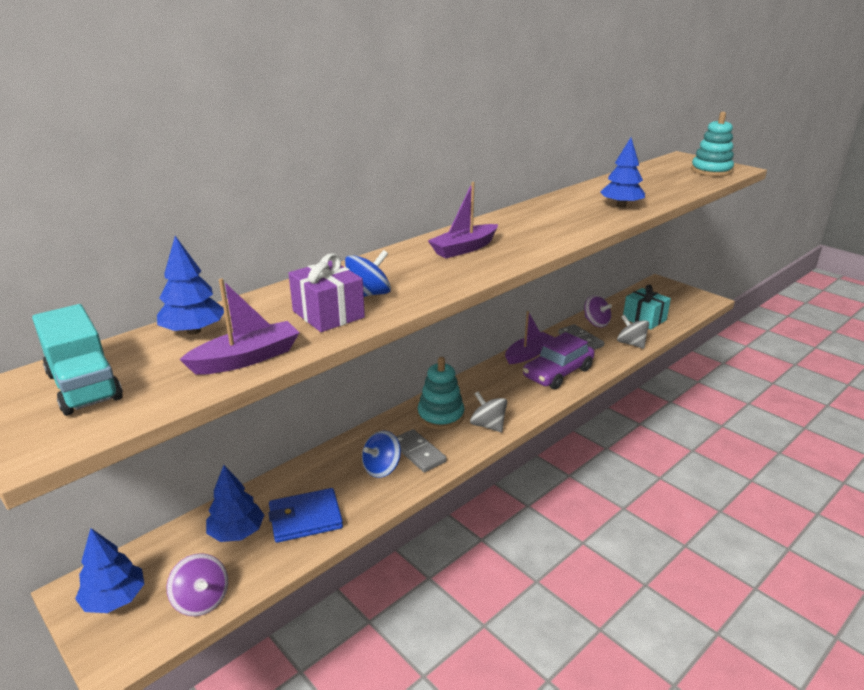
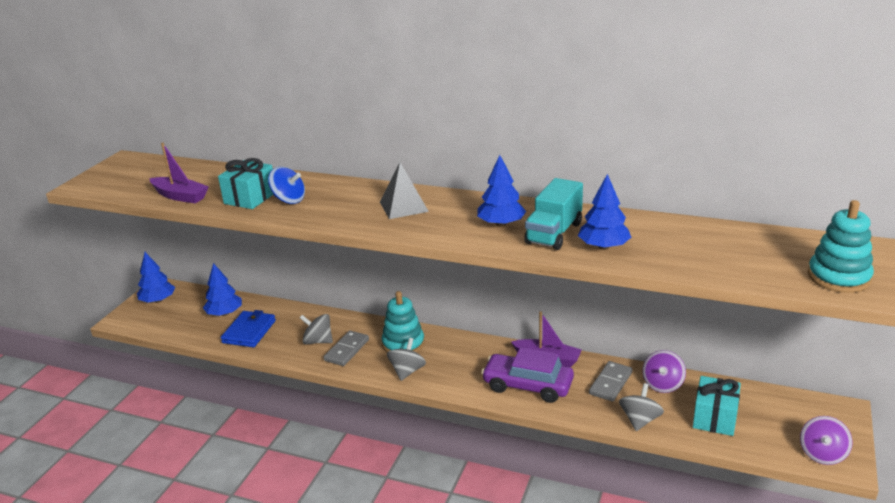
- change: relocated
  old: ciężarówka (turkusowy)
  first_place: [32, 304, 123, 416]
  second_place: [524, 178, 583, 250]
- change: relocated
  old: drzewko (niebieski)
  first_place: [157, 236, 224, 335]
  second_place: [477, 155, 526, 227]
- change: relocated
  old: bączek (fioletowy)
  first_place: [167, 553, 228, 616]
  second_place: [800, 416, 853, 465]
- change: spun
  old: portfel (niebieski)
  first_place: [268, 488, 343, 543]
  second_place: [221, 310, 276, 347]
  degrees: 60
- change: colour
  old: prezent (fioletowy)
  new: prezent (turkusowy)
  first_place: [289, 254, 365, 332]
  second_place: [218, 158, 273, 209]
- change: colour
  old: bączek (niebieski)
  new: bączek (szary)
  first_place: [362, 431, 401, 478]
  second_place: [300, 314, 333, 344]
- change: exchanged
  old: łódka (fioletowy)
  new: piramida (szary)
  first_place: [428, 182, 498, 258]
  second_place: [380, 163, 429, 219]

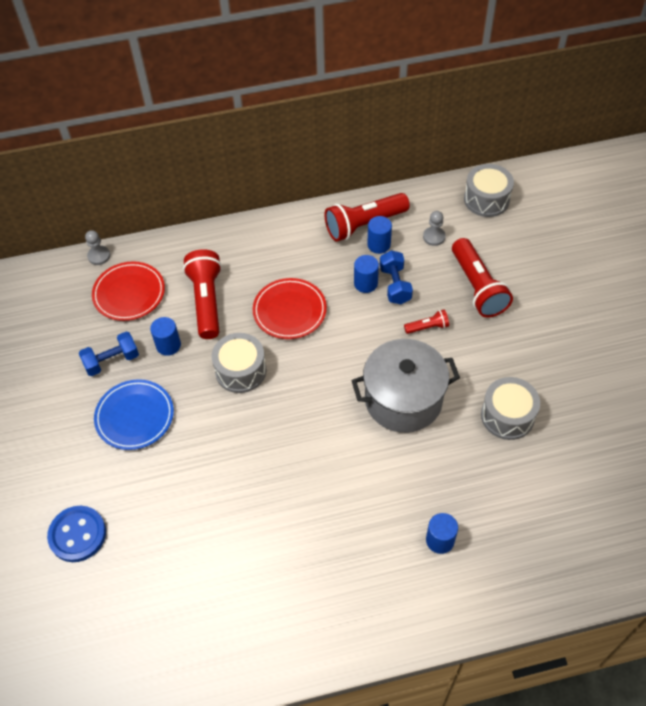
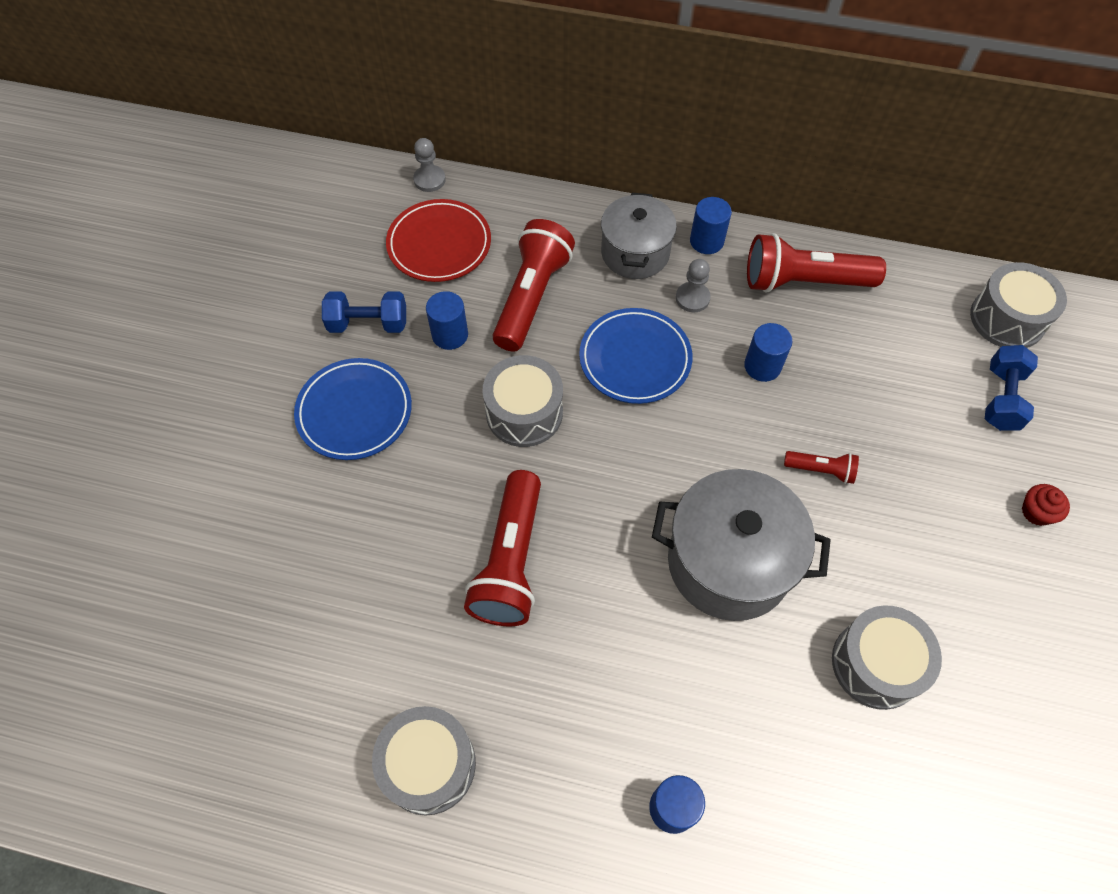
- change: missing
  old: guzik (niebieski)
  first_place: [47, 506, 106, 562]
- change: colour
  old: talerz (czerwony)
  new: talerz (niebieski)
  first_place: [253, 278, 327, 339]
  second_place: [579, 308, 692, 404]
- change: relocated
  old: walec (niebieski)
  first_place: [367, 216, 392, 254]
  second_place: [690, 197, 732, 254]
- change: relocated
  old: hantel (niebieski)
  first_place: [380, 250, 413, 304]
  second_place: [985, 345, 1038, 431]
- change: relocated
  old: pionek (szary)
  first_place: [423, 211, 446, 246]
  second_place: [676, 259, 711, 312]
- change: relocated
  old: latarka (czerwony)
  first_place: [452, 238, 513, 318]
  second_place: [464, 470, 541, 626]
- change: appeared
  new: bęben (szary)
  second_place: [372, 706, 476, 816]
- change: appeared
  new: garnek (szary)
  second_place: [601, 193, 677, 279]
- change: appeared
  new: muffinka (czerwony)
  second_place: [1022, 484, 1070, 526]

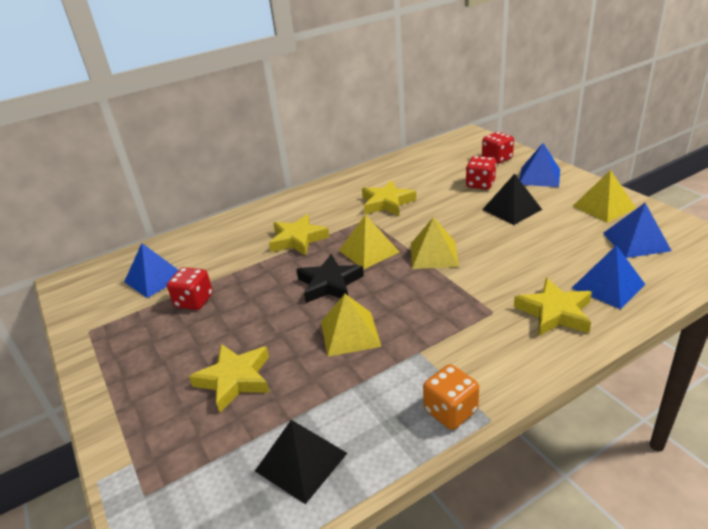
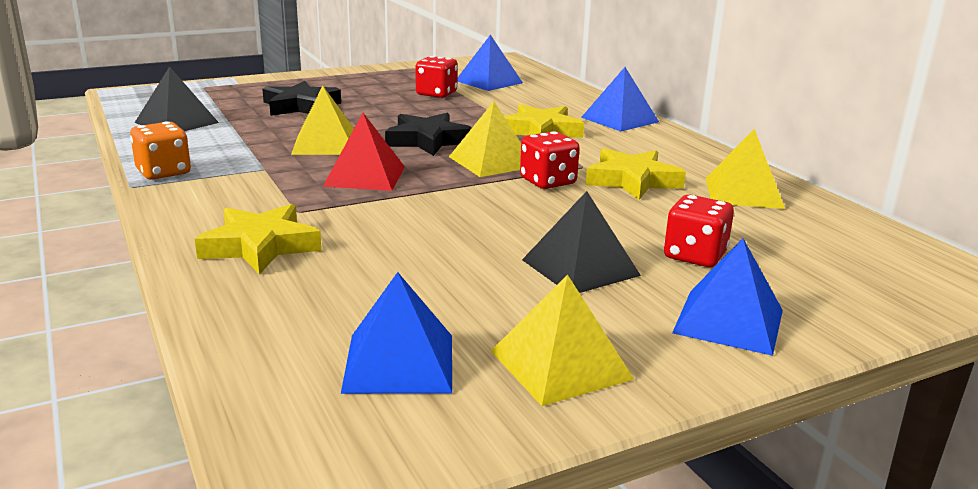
- change: colour
  old: gwiazda (żółty)
  new: gwiazda (czarny)
  first_place: [189, 344, 270, 413]
  second_place: [262, 81, 341, 116]
- change: relocated
  old: piramida (żółty)
  first_place: [411, 217, 459, 269]
  second_place: [706, 129, 785, 209]
- change: relocated
  old: kostka do gry (czerwony)
  first_place: [482, 132, 514, 164]
  second_place: [520, 131, 580, 189]
- change: relocated
  old: piramida (niebieski)
  first_place: [572, 245, 645, 309]
  second_place: [581, 67, 659, 131]
- change: appeared
  new: piramida (czerwony)
  second_place: [323, 113, 405, 191]

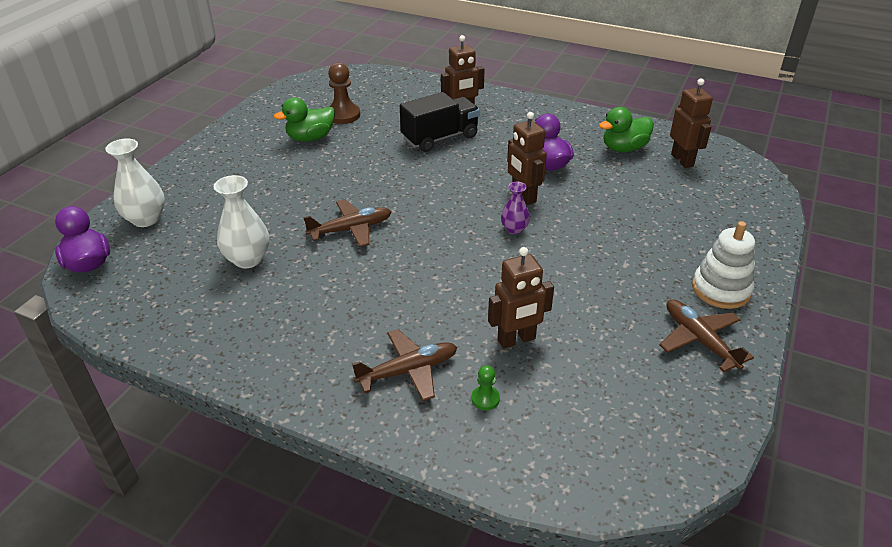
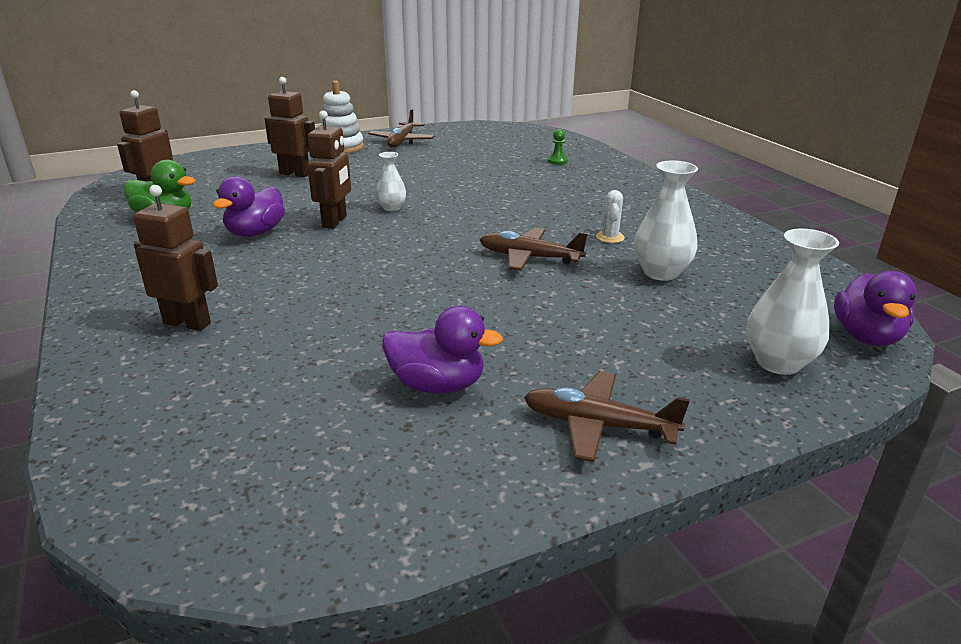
- change: colour
  old: kaczka (zielony)
  new: kaczka (fioletowy)
  first_place: [274, 97, 335, 142]
  second_place: [382, 306, 503, 394]
- change: missing
  old: pionek (brązowy)
  first_place: [328, 62, 360, 124]
- change: relocated
  old: samolot (brązowy)
  first_place: [352, 329, 457, 401]
  second_place: [524, 371, 690, 462]
- change: missing
  old: ciężarówka (czarny)
  first_place: [400, 92, 480, 152]
- change: relocated
  old: robot (brązowy)
  first_place: [488, 247, 554, 348]
  second_place: [265, 77, 315, 177]
- change: colour
  old: wazon (fioletowy)
  new: wazon (biały)
  first_place: [501, 182, 530, 234]
  second_place: [376, 152, 406, 211]
- change: appeared
  new: kaktus (biały)
  second_place: [596, 190, 625, 243]

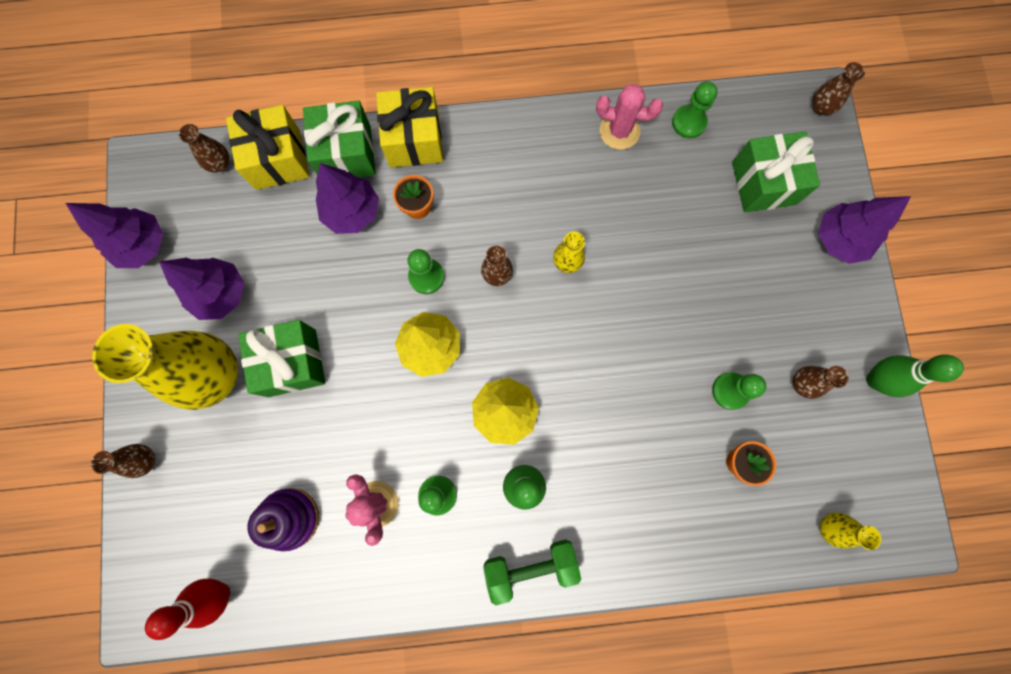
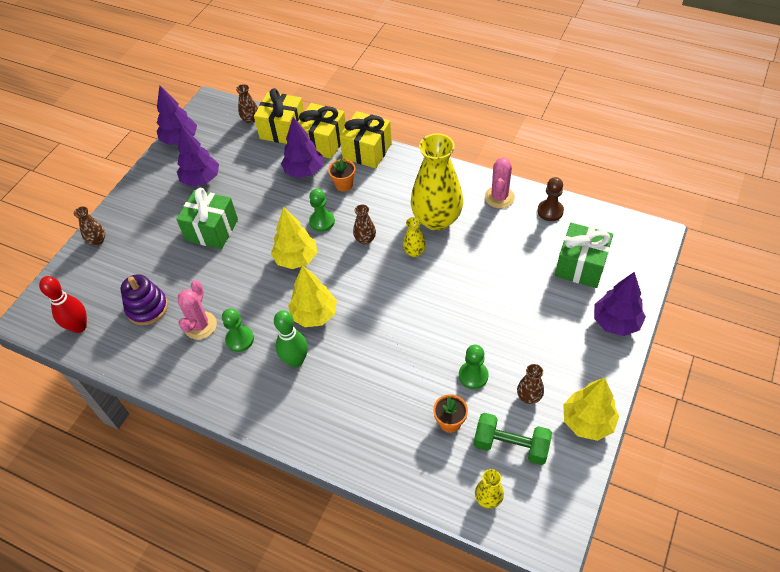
- change: relocated
  old: wazon (żółty)
  first_place: [92, 324, 238, 410]
  second_place: [411, 133, 463, 231]
- change: colour
  old: prezent (zielony)
  new: prezent (żółty)
  first_place: [303, 101, 376, 178]
  second_place: [298, 103, 346, 159]
- change: relocated
  old: hantel (zielony)
  first_place: [483, 540, 581, 605]
  second_place: [474, 413, 552, 465]
- change: spun
  old: kaktus (różowy)
  first_place: [596, 84, 663, 150]
  second_place: [485, 157, 515, 208]
  degrees: 60
- change: colour
  old: pionek (zielony)
  new: pionek (brązowy)
  first_place: [672, 81, 718, 138]
  second_place: [537, 177, 564, 221]
- change: missing
  old: wazon (brązowy)
  first_place: [812, 62, 865, 115]
- change: exchanged
  old: kręgiel (zielony)
  new: drzewko (żółty)
  first_place: [866, 354, 964, 397]
  second_place: [563, 377, 619, 441]

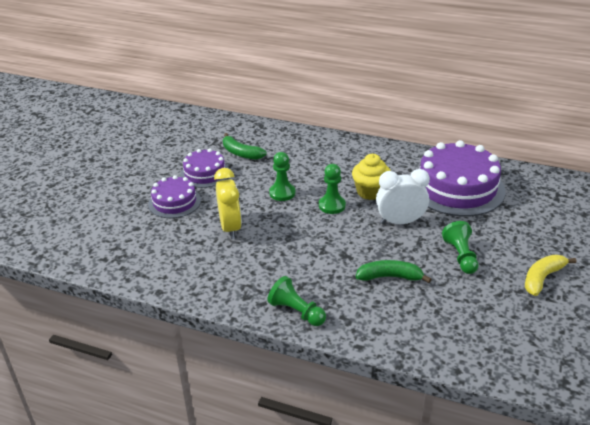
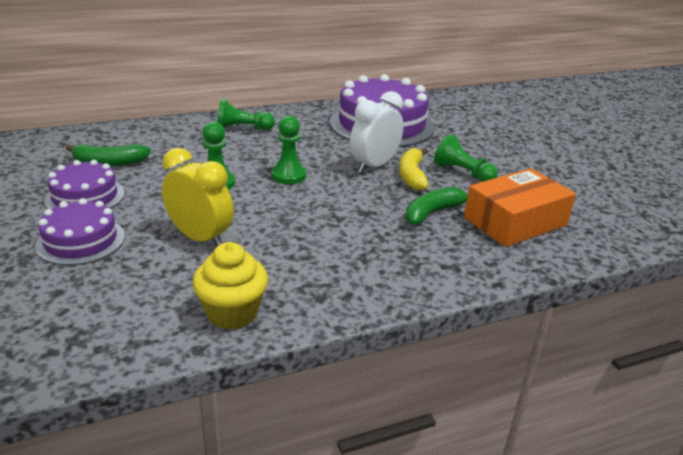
- change: relocated
  old: pionek (zielony)
  first_place: [267, 276, 326, 326]
  second_place: [217, 98, 275, 130]
- change: relocated
  old: muffinka (żółty)
  first_place: [352, 154, 391, 200]
  second_place: [193, 242, 268, 330]
- change: relocated
  old: banan (żółty)
  first_place: [525, 255, 577, 296]
  second_place: [399, 148, 429, 191]
- change: appeared
  new: pudełko (pomarańczowy)
  second_place: [464, 168, 576, 247]

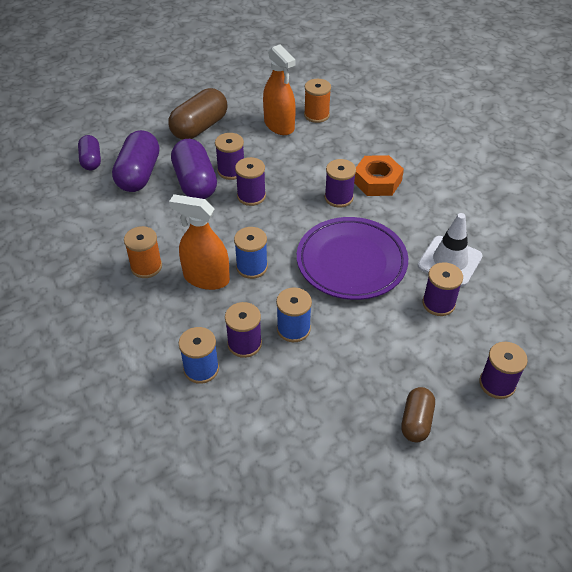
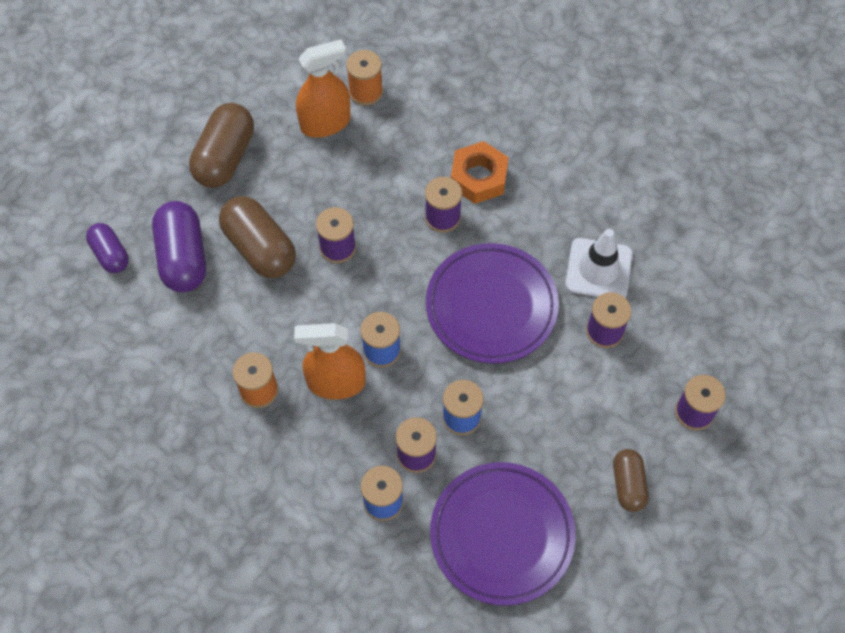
- change: colour
  old: kapsułka (fioletowy)
  new: kapsułka (brązowy)
  first_place: [171, 139, 217, 199]
  second_place: [219, 196, 296, 278]
- change: missing
  old: szpulka (fioletowy)
  first_place: [215, 133, 244, 180]
- change: spun
  old: spryskiwacz (pomarańczowy)
  first_place: [263, 44, 296, 135]
  second_place: [296, 39, 351, 137]
  degrees: -60
- change: appeared
  new: talerz (fioletowy)
  second_place: [430, 462, 576, 606]

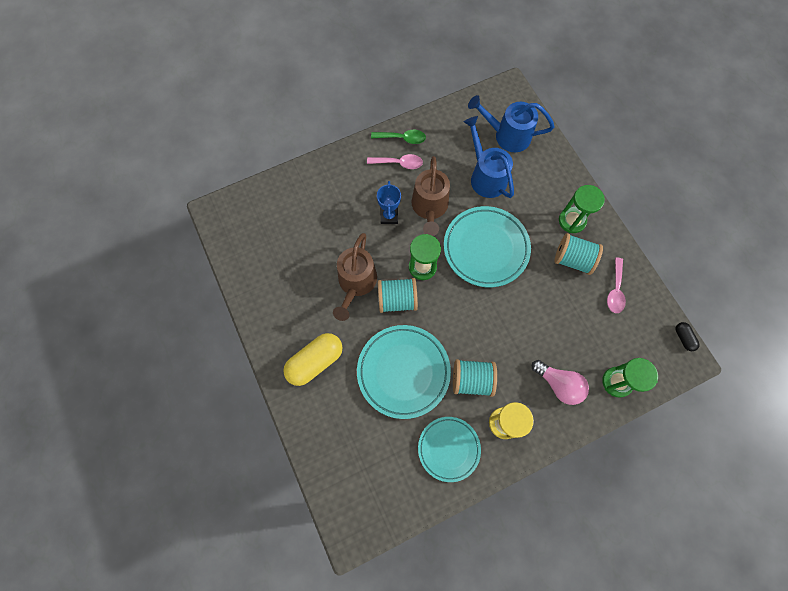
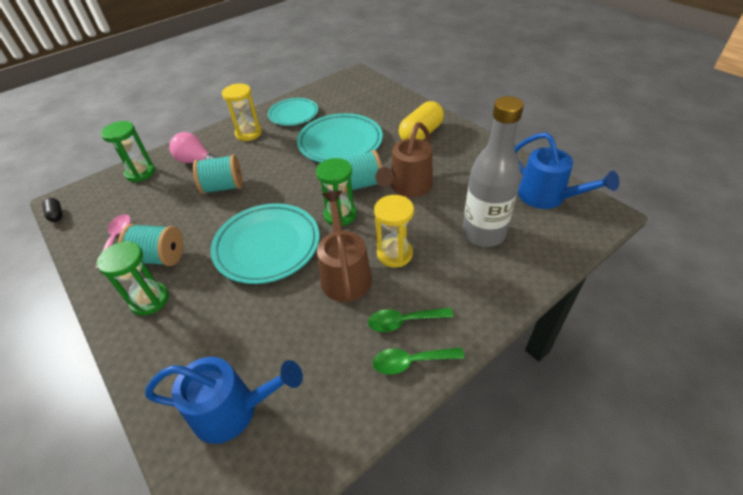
- change: spun
  old: konewka (brązowy)
  first_place: [333, 233, 377, 321]
  second_place: [375, 122, 433, 197]
  degrees: -150
- change: colour
  old: łyżka (różowy)
  new: łyżka (zielony)
  first_place: [367, 154, 423, 169]
  second_place: [368, 308, 454, 332]
- change: exchanged
  old: puchar (niebieski)
  new: klepsydra (żółty)
  first_place: [377, 181, 401, 224]
  second_place: [374, 195, 414, 267]
- change: relocated
  old: szpulka (turkusowy)
  first_place: [453, 359, 497, 397]
  second_place: [193, 155, 243, 194]
- change: relocated
  old: konewka (niebieski)
  first_place: [464, 116, 514, 198]
  second_place: [515, 132, 619, 209]
- change: appeared
  new: butelka (szary)
  second_place: [463, 96, 524, 247]

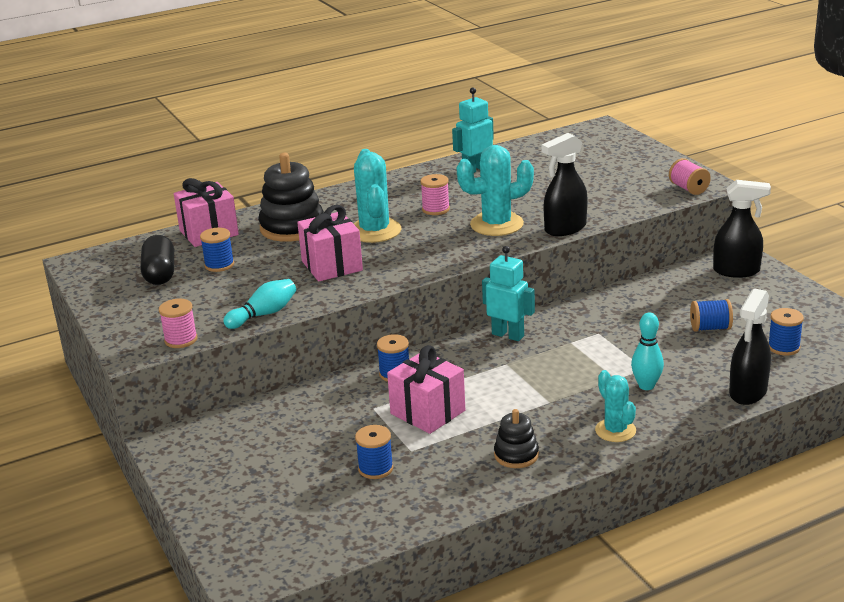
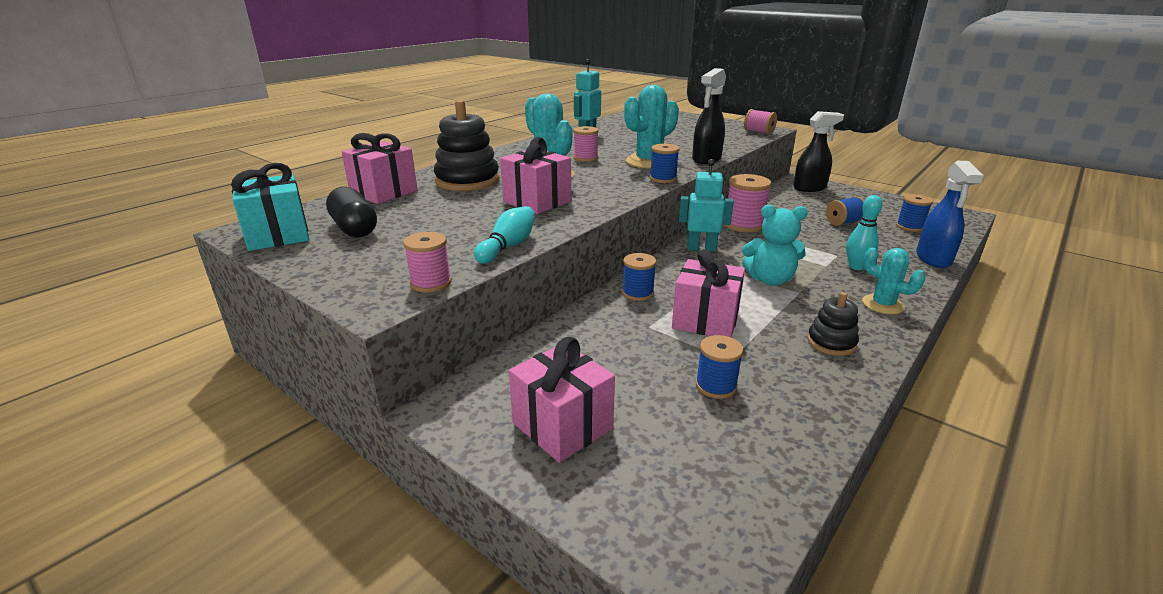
- change: relocated
  old: szpulka (niebieski)
  first_place: [200, 228, 234, 272]
  second_place: [650, 144, 679, 183]
- change: colour
  old: spryskiwacz (czarny)
  new: spryskiwacz (niebieski)
  first_place: [729, 288, 771, 405]
  second_place: [916, 161, 984, 268]
- change: appeared
  new: prezent (turkusowy)
  second_place: [231, 163, 309, 251]
- change: appeared
  new: prezent (różowy)
  second_place: [509, 337, 615, 463]
- change: appeared
  new: szpulka (różowy)
  second_place: [725, 174, 772, 233]
- change: appeared
  new: miś (turkusowy)
  second_place: [742, 205, 808, 286]

